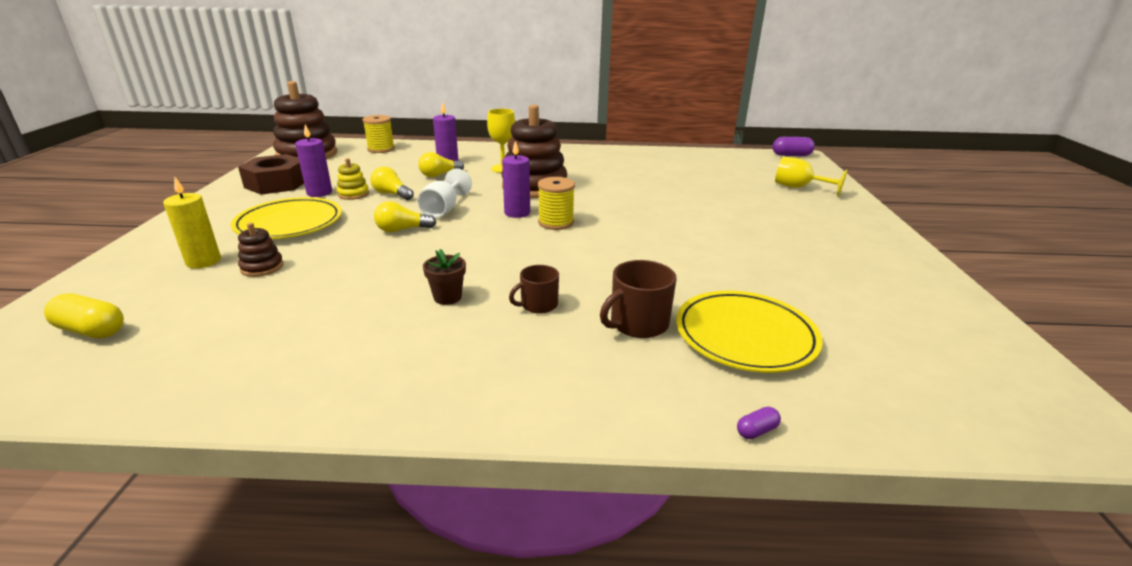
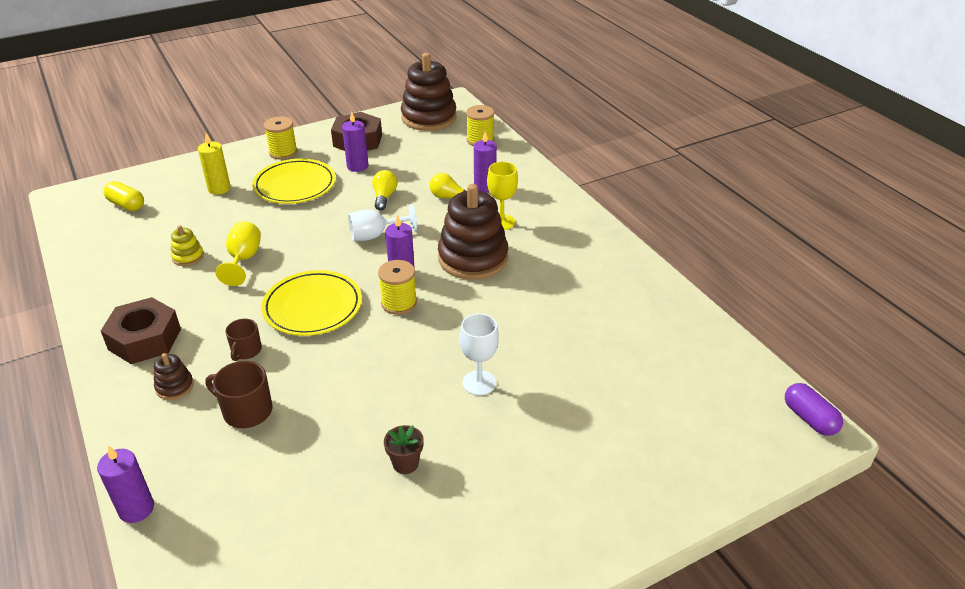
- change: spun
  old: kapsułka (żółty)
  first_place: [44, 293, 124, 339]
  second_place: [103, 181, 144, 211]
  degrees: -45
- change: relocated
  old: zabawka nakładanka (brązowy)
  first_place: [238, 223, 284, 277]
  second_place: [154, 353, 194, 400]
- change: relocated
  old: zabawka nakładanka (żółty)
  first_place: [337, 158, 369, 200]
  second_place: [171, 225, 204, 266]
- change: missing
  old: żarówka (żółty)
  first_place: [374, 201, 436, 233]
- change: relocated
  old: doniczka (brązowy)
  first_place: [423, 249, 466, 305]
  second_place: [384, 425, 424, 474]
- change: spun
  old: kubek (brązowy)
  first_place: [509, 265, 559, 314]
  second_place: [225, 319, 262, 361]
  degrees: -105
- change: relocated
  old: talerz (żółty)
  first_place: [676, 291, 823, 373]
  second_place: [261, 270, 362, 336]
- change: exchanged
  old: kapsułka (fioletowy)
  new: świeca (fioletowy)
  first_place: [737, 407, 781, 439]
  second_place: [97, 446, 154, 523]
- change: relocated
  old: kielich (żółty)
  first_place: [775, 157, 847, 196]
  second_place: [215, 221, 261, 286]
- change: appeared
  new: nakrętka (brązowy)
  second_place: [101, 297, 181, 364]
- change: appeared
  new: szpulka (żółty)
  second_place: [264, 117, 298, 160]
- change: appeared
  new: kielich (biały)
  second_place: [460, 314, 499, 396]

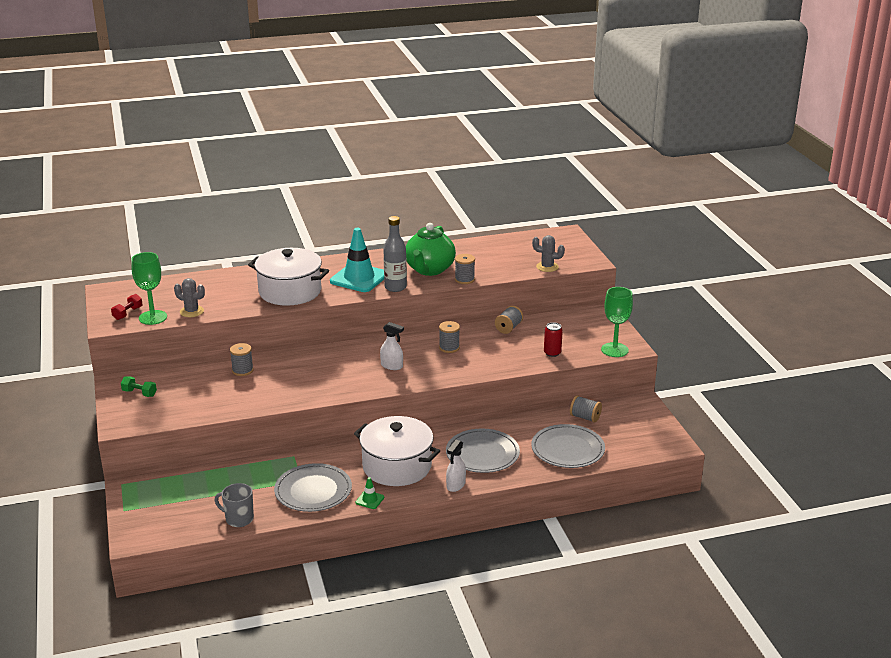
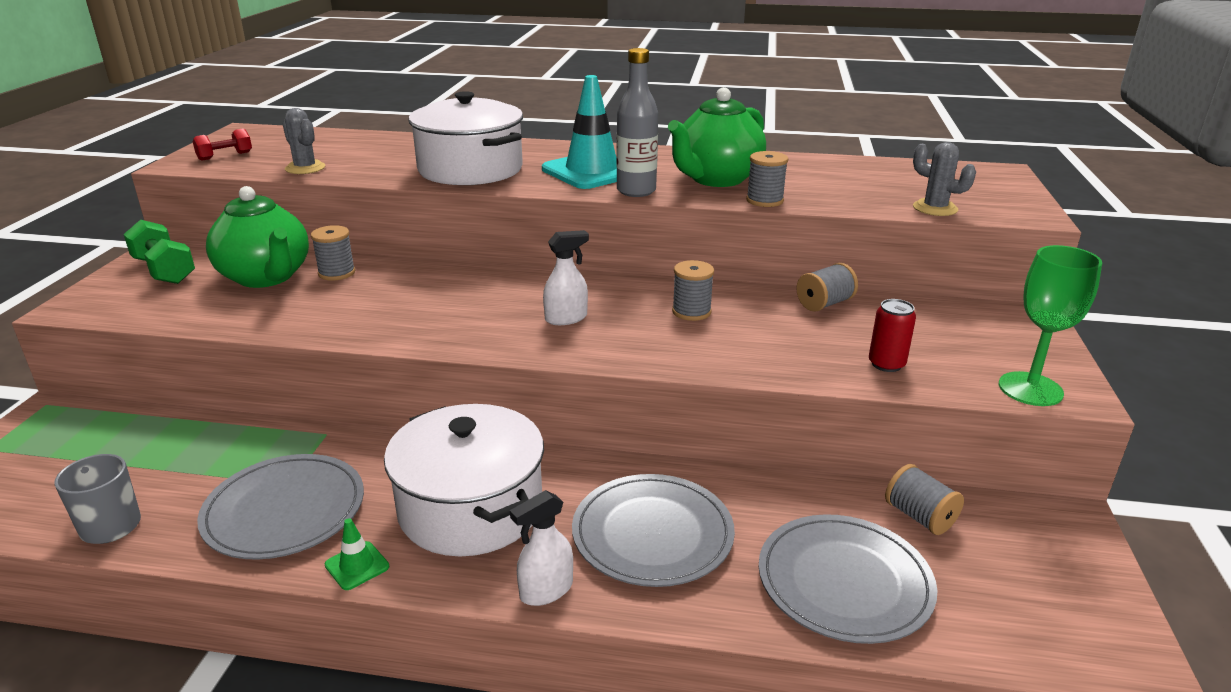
- change: size
  old: hantel (zielony)
  first_place: [121, 376, 157, 397]
  second_place: [124, 220, 195, 284]
  factor: 1.6
- change: missing
  old: kielich (zielony)
  first_place: [131, 252, 167, 325]
- change: spun
  old: spryskiwacz (biały)
  first_place: [380, 322, 404, 370]
  second_place: [543, 230, 589, 325]
  degrees: -75
- change: appeared
  new: imbryk (zielony)
  second_place: [206, 186, 309, 288]

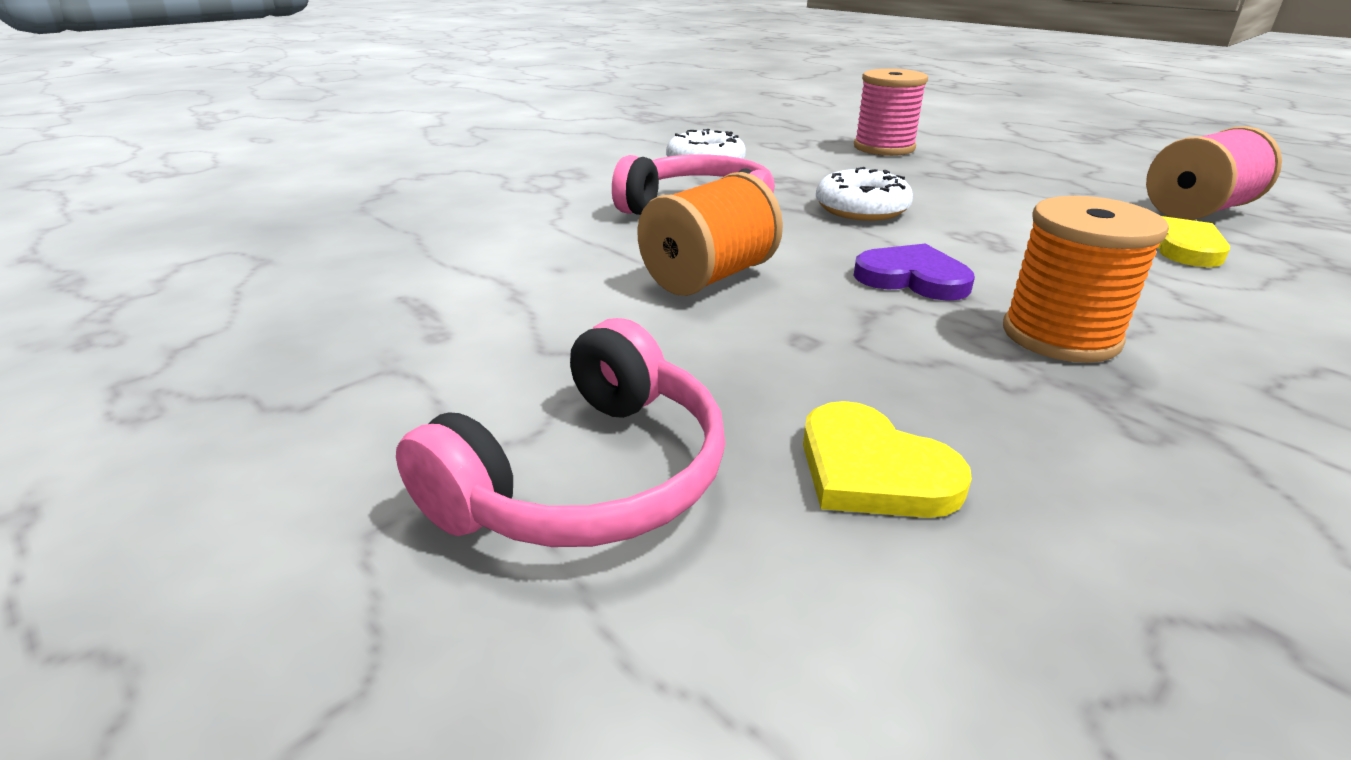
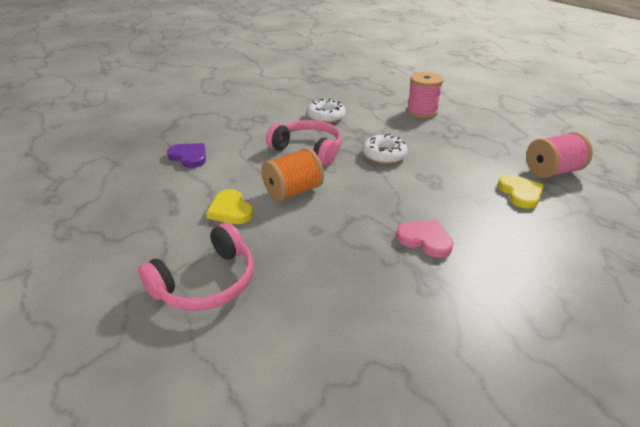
- change: relocated
  old: serce (żółty)
  first_place: [803, 401, 972, 518]
  second_place: [206, 189, 253, 224]
- change: relocated
  old: serce (fioletowy)
  first_place: [853, 244, 975, 301]
  second_place: [167, 143, 206, 168]
- change: exchanged
  old: szpulka (pomarańczowy)
  new: serce (różowy)
  first_place: [1003, 196, 1169, 363]
  second_place: [396, 220, 453, 258]

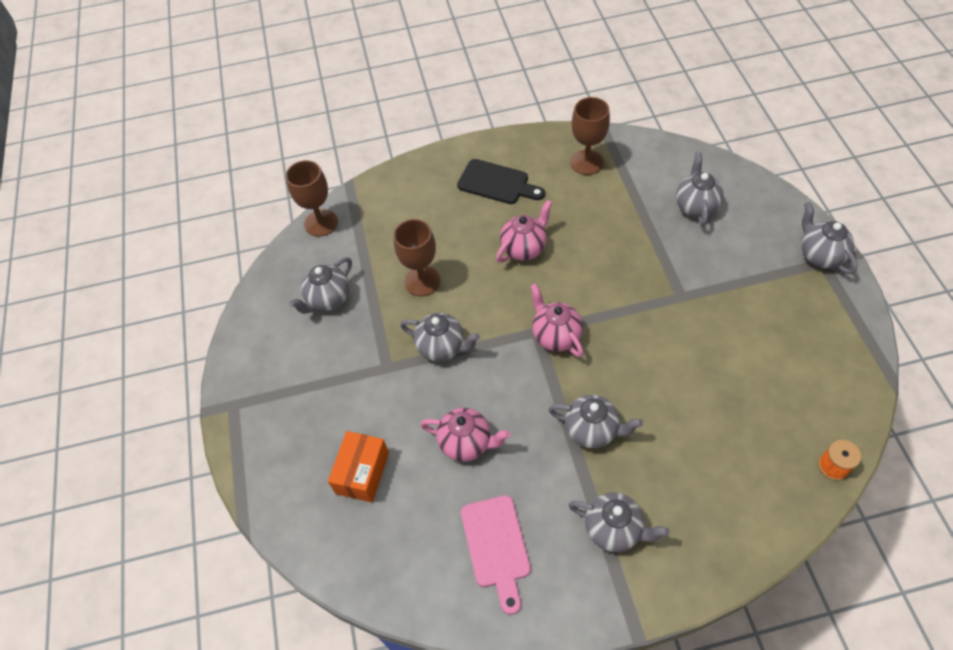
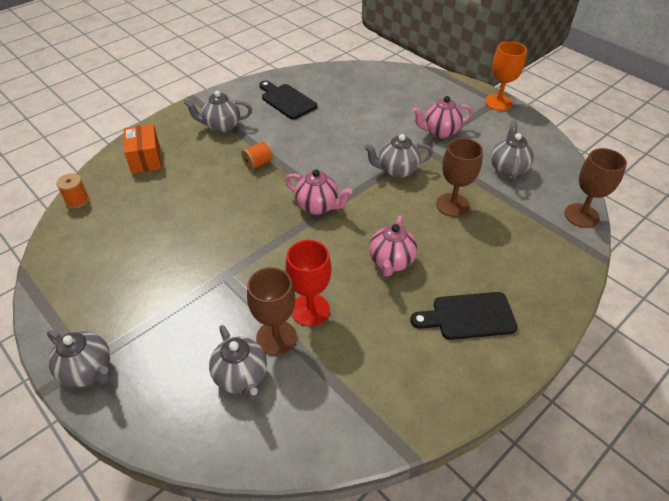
- change: relocated
  old: pudełko (pomarańczowy)
  first_place: [328, 431, 389, 503]
  second_place: [124, 124, 162, 174]
- change: relocated
  old: imbryk (różowy)
  first_place: [420, 408, 510, 462]
  second_place: [413, 96, 473, 138]
- change: colour
  old: deska do krojenia (różowy)
  new: deska do krojenia (czarny)
  first_place: [461, 495, 531, 615]
  second_place: [259, 81, 317, 119]
- change: exchanged
  old: imbryk (szary)
  new: szpulka (pomarańczowy)
  first_place: [549, 395, 643, 449]
  second_place: [241, 141, 274, 170]
- change: relocated
  old: kielich (brązowy)
  first_place: [571, 97, 610, 175]
  second_place: [247, 267, 297, 356]
- change: appeared
  new: kielich (czerwony)
  second_place: [285, 240, 331, 326]
- change: appeared
  new: kielich (pomarańczowy)
  second_place: [485, 41, 527, 111]

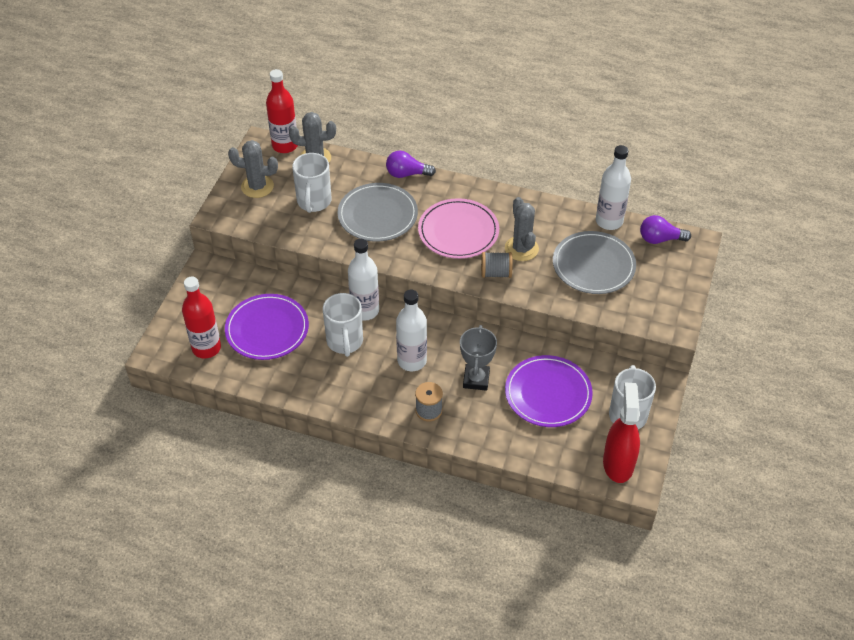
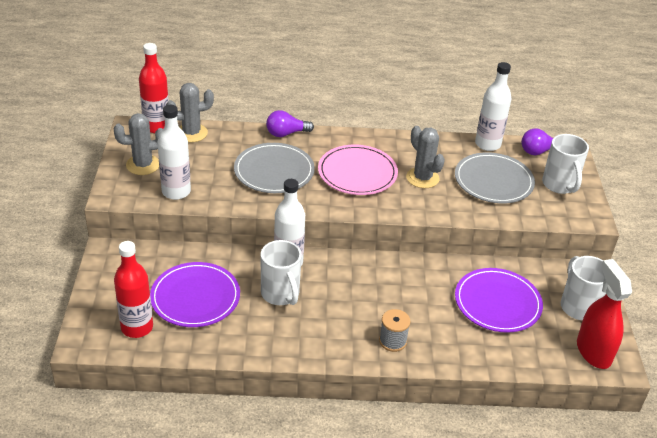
- change: relocated
  old: kubek (biały)
  first_place: [292, 153, 332, 213]
  second_place: [542, 134, 589, 194]
- change: relocated
  old: butelka (biały)
  first_place: [396, 290, 427, 371]
  second_place: [157, 105, 191, 200]
- change: missing
  old: puchar (szary)
  first_place: [460, 325, 497, 391]
- change: missing
  old: szpulka (szary)
  first_place: [481, 252, 512, 278]

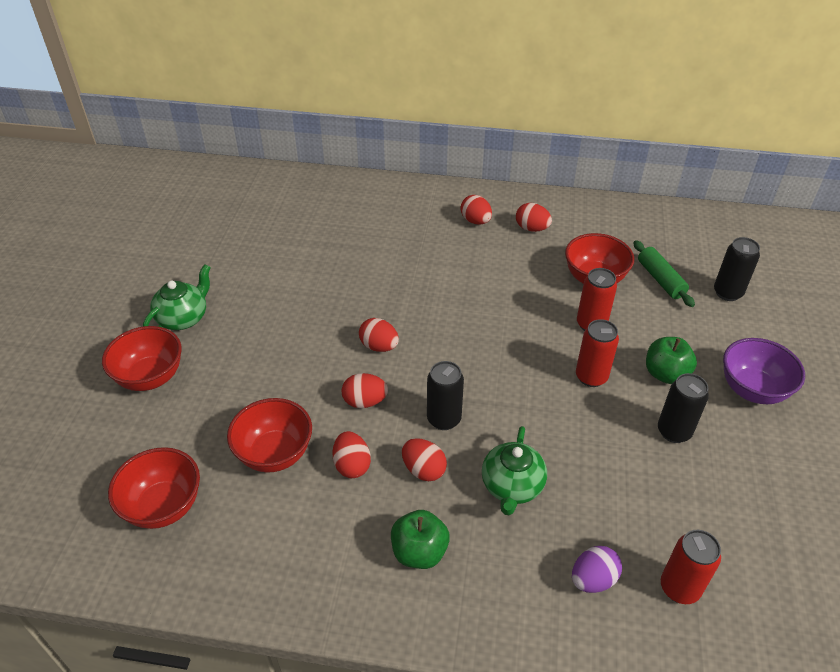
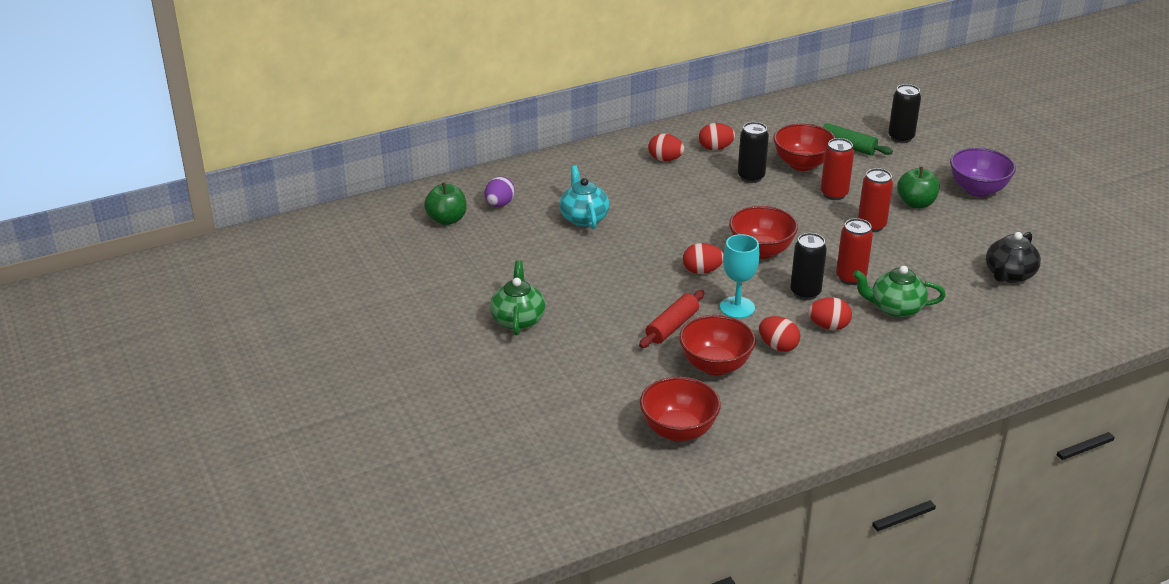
- change: relocated
  old: miska (czerwony)
  first_place: [102, 326, 182, 391]
  second_place: [729, 206, 798, 259]
- change: exchanged
  old: jajko (czerwony)
  new: kielich (turkusowy)
  first_place: [342, 373, 388, 408]
  second_place: [720, 234, 760, 318]
- change: relocated
  old: jabłko (zielony)
  first_place: [391, 510, 450, 569]
  second_place: [424, 182, 467, 225]
- change: spun
  old: imbryk (zielony)
  first_place: [482, 426, 547, 515]
  second_place: [853, 266, 946, 318]
  degrees: 120
- change: relocated
  old: jajko (fioletowy)
  first_place: [572, 546, 622, 593]
  second_place: [485, 176, 515, 207]
- change: relocated
  old: puszka (czarny)
  first_place: [658, 373, 709, 443]
  second_place: [738, 122, 769, 183]
- change: relocated
  old: puszka (czerwony)
  first_place: [661, 530, 721, 604]
  second_place: [836, 218, 873, 285]
- change: appeared
  new: imbryk (turkusowy)
  second_place: [559, 165, 610, 229]
- change: appeared
  new: wałek do ciasta (czerwony)
  second_place: [639, 290, 705, 348]
- change: appeared
  new: imbryk (czarny)
  second_place: [986, 232, 1041, 283]

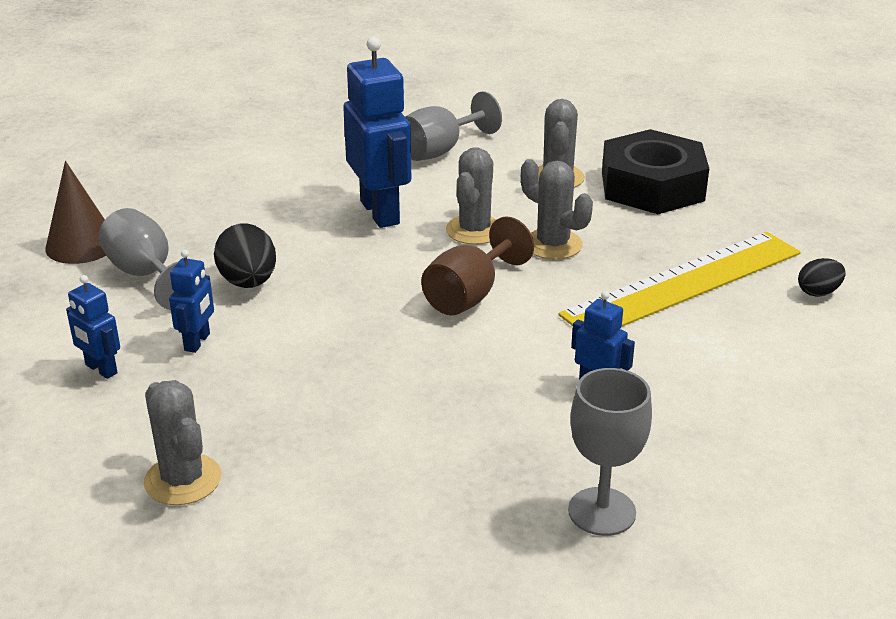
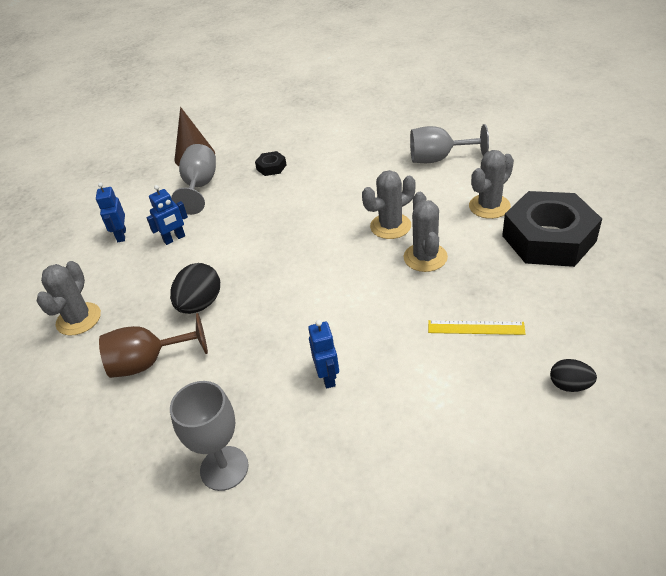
- change: relocated
  old: jajko (czarny)
  first_place: [214, 223, 276, 288]
  second_place: [170, 263, 220, 314]
- change: missing
  old: robot (niebieski)
  first_place: [343, 37, 411, 228]
- change: relocated
  old: kielich (brązowy)
  first_place: [421, 216, 534, 315]
  second_place: [99, 313, 208, 378]
- change: size
  old: linijka (żółty)
  first_place: [558, 232, 801, 327]
  second_place: [428, 320, 526, 335]
  factor: 0.42
- change: appeared
  new: nakrętka (czarny)
  second_place: [255, 151, 286, 176]

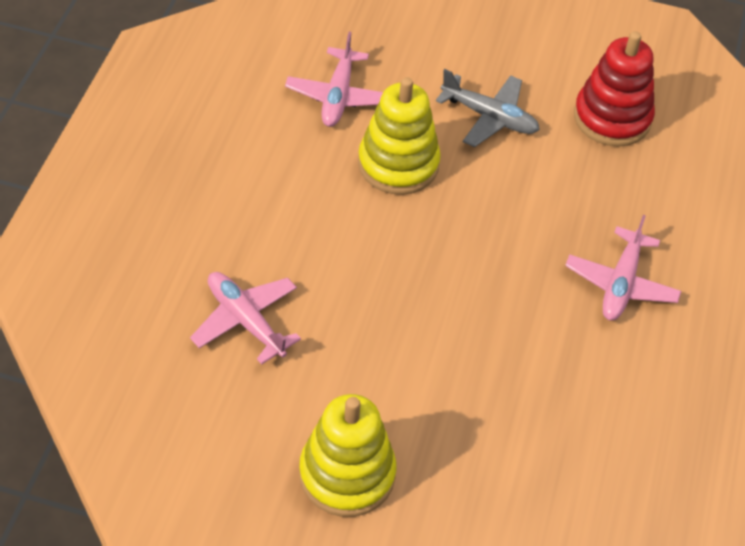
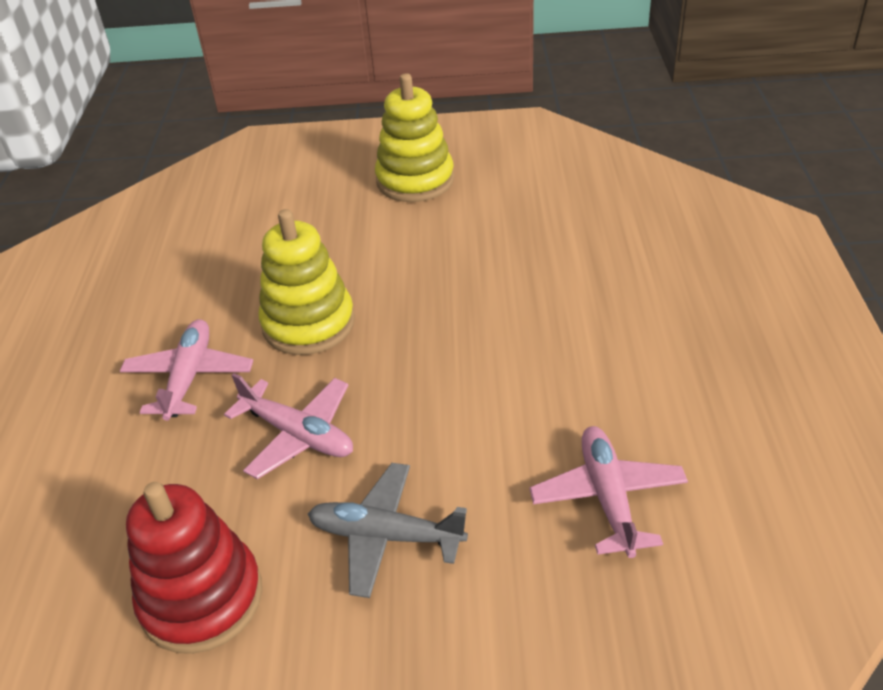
- change: relocated
  old: samolot (różowy)
  first_place: [190, 272, 301, 364]
  second_place: [224, 373, 353, 479]
- change: relocated
  old: zabawka nakładanka (żółty)
  first_place: [358, 77, 441, 195]
  second_place: [258, 209, 355, 355]

